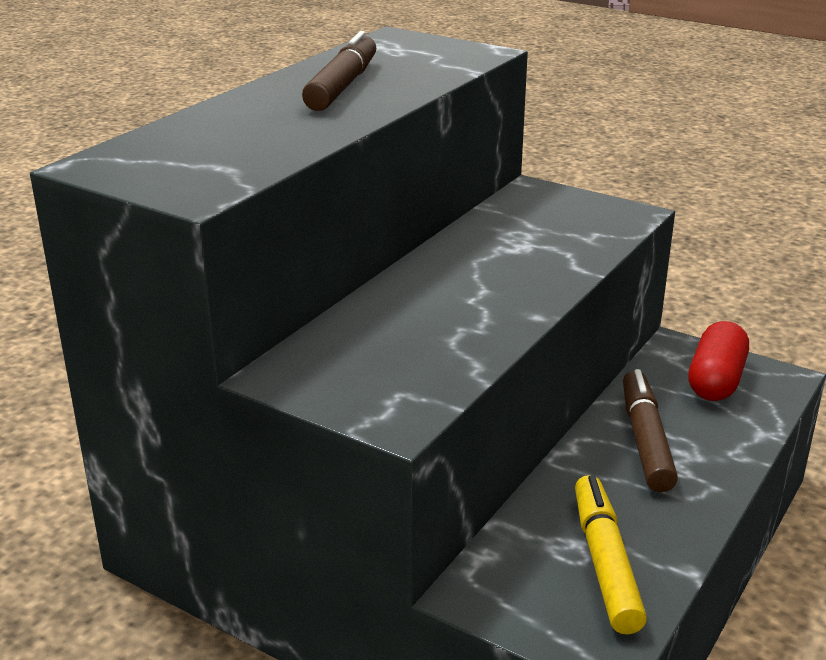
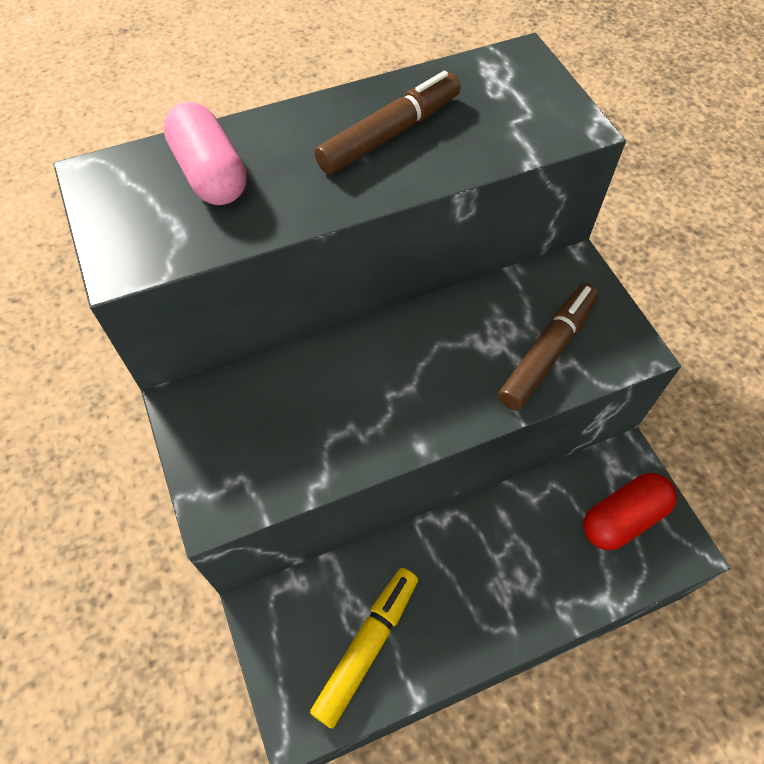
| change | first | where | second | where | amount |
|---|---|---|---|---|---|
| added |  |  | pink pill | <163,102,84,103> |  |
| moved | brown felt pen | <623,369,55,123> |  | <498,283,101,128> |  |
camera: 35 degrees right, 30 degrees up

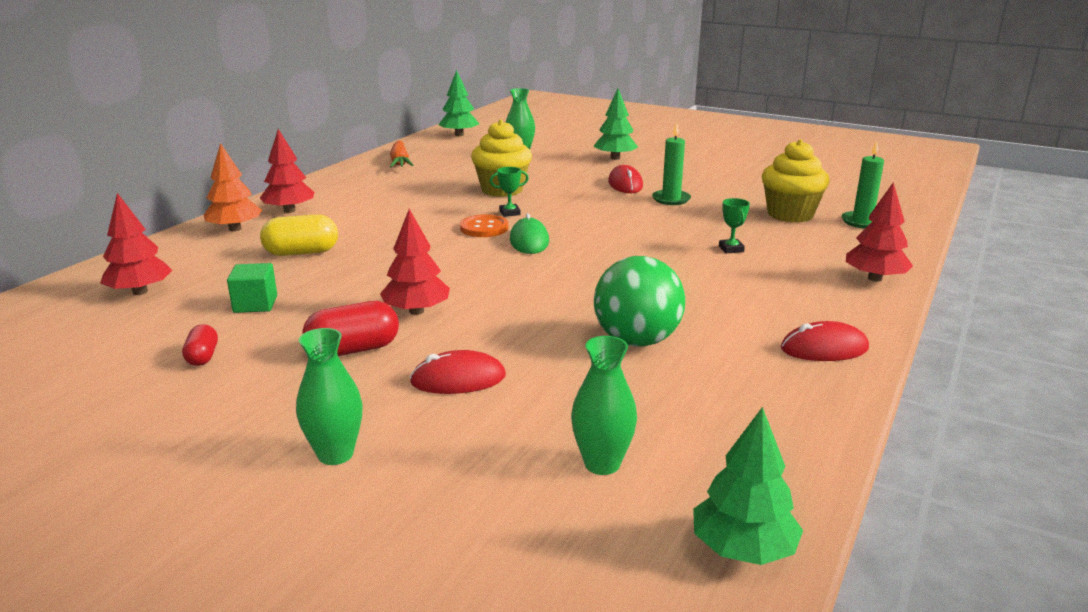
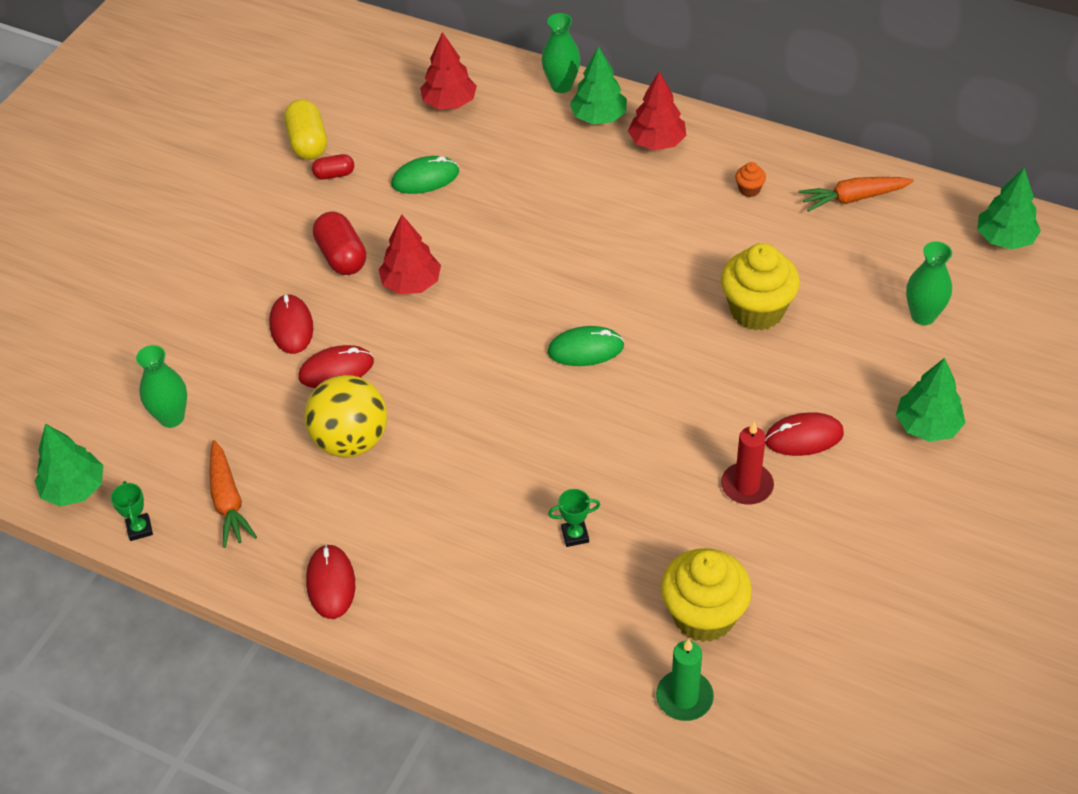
| change | first | where | second | where | amount |
|---|---|---|---|---|---|
| removed | orange button | <460,214,48,23> |  |  |  |
| removed | crimson tree | <846,182,67,100> |  |  |  |
| added |  |  | orange carrot | <210,440,47,108> |  |
| added |  |  | crimson computer mouse | <299,345,75,43> |  |
| added |  |  | orange fairy cake | <735,162,31,35> |  |
| moved | golden pill | <260,214,78,42> |  | <284,99,43,61> |  |
| moved | emerald vase | <296,328,67,137> |  | <541,13,40,80> |  |
| moved | emerald trophy | <490,167,39,50> |  | <111,481,42,60> |  |
| replaced | emerald block | <227,263,50,50> | emerald computer mouse | <391,156,68,38> |  |
| recoloured | orange tree | <204,143,58,89> | emerald tree | <570,46,57,78> |  |
| recoloured | emerald ball | <594,256,91,91> | golden ball | <305,375,82,82> |  |
| recoloured | emerald wax candle | <652,123,39,82> | crimson wax candle | <721,422,53,83> |  |
camera: 90 degrees right, 25 degrees up

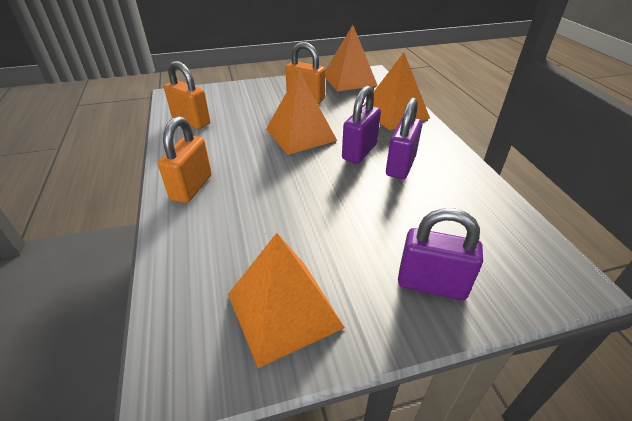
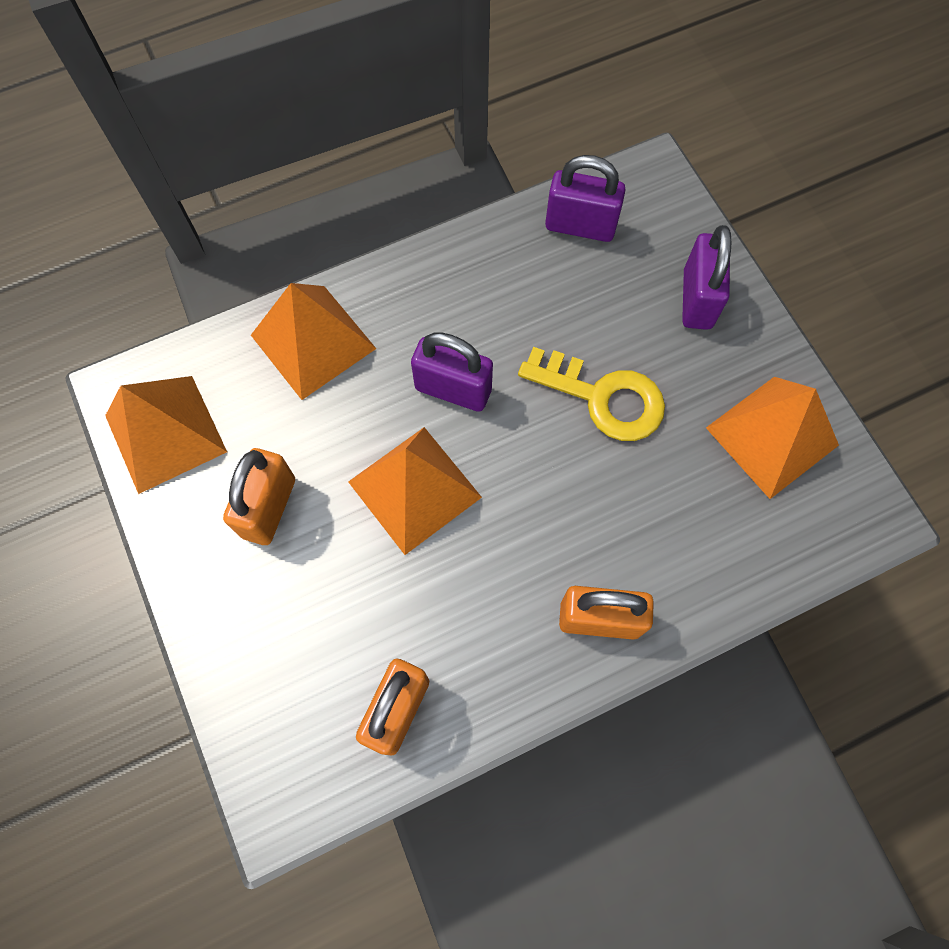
| change | first | where | second | where | amount |
|---|---|---|---|---|---|
| added |  |  | golden latchkey | <518,347,147,94> |  |
| moved | purple padlock | <386,98,37,81> |  | <545,155,81,87> |  |
camera: 100 degrees left, 30 degrees up

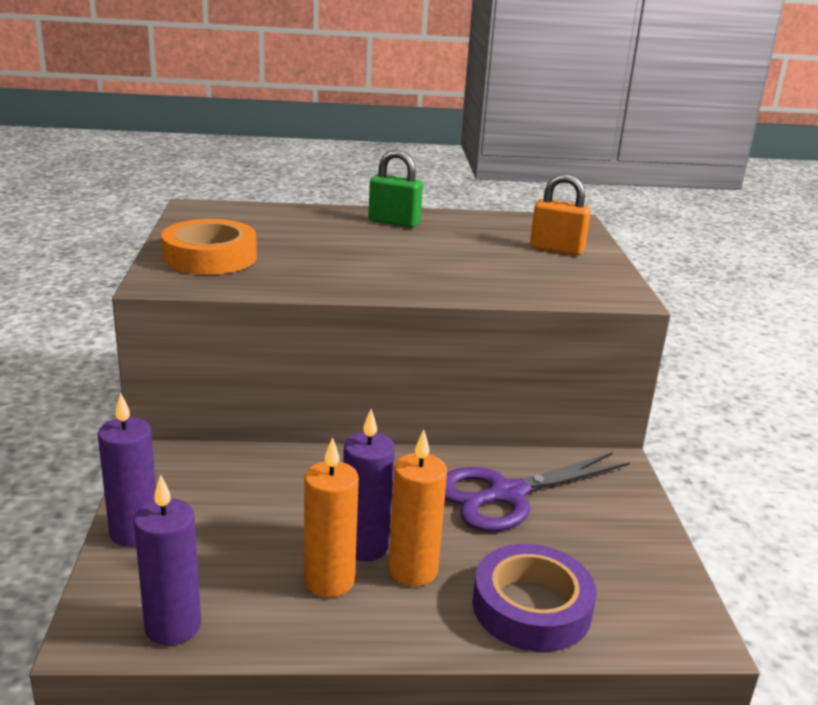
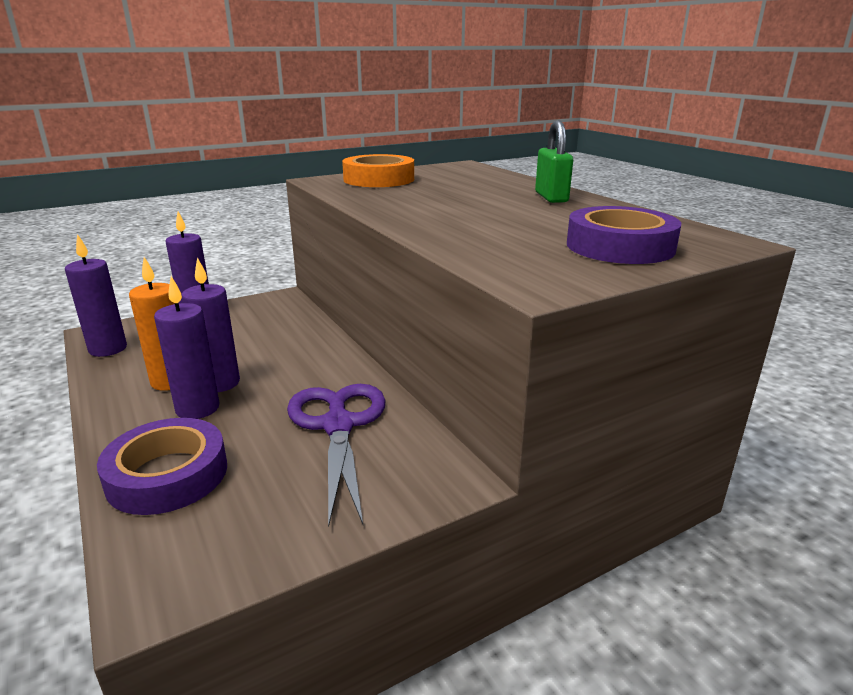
| change | first | where | second | where | amount |
|---|---|---|---|---|---|
| replaced | orange padlock | <530,174,61,81> | purple roll of tape | <567,206,114,58> |  |
| recoloured | orange wax candle | <389,430,58,156> | purple wax candle | <154,276,66,143> |  |
| turned | purple shears | <445,452,185,79> |  | <287,384,99,142> | 45 degrees clockwise |
camera: 65 degrees right, 0 degrees up

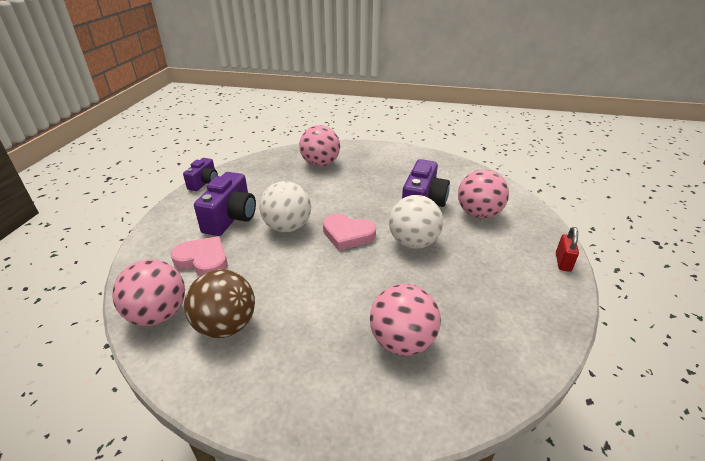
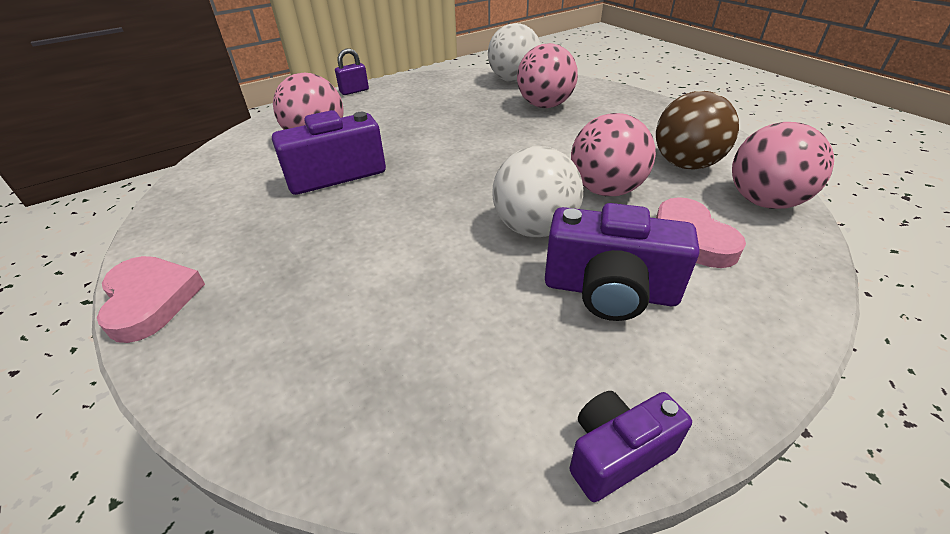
| change | first | where | second | where | amount |
|---|---|---|---|---|---|
| moved | pink ball | <299,125,41,42> |  | <571,113,85,83> |  |
| moved | pink heart shape | <323,214,53,37> |  | <97,256,108,87> |  |
| moved | white ball | <389,195,54,54> |  | <488,23,53,59> |  |
| recoloured | crimson padlock | <556,227,23,45> | purple padlock | <335,49,34,46> |  |
| turned | purple compact camera | <194,172,62,64> |  | <545,203,154,118> | 135 degrees counterclockwise |
camera: 135 degrees left, 5 degrees up

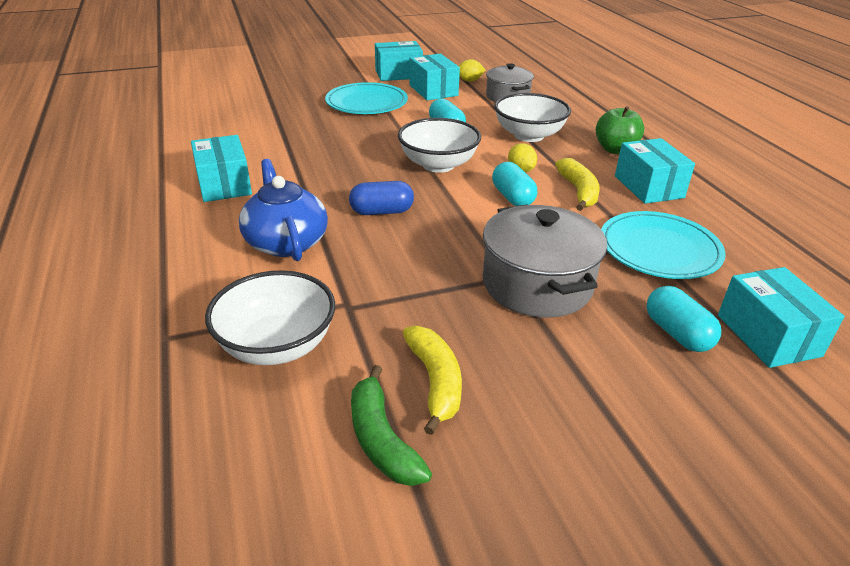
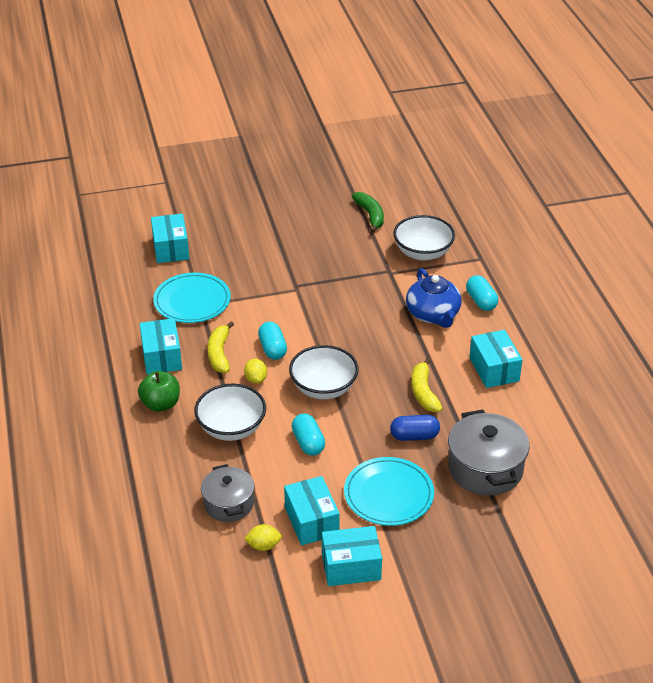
| change | first | where | second | where | amount |
|---|---|---|---|---|---|
| moved | royal blue pill | <349,181,65,34> |  | <390,415,50,26> |  |
| moved | golden banana | <403,325,59,110> |  | <411,358,32,54> |  |
| moved | grey stockpot | <483,204,124,113> |  | <448,410,82,86> |  |
| moved | teal pill | <647,286,74,66> |  | <466,275,32,36> |  |
camera: 175 degrees left, 5 degrees up

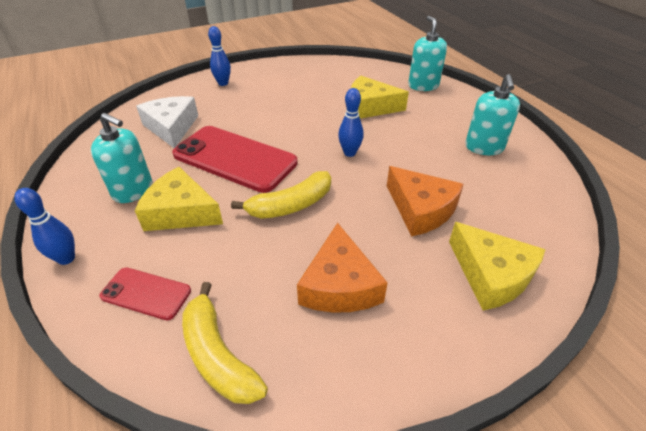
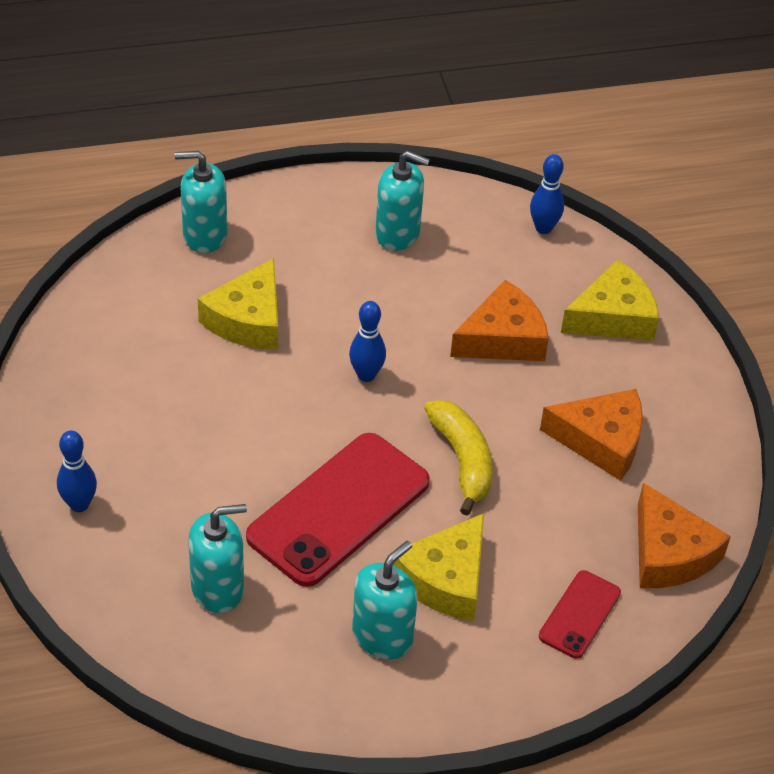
| change | first | where | second | where | amount |
|---|---|---|---|---|---|
| moved | royal blue skittle | <14,188,61,77> |  | <530,154,34,80> |  |
| replaced | white piece of cheese | <136,96,62,52> | teal pump bottle | <188,504,59,109> |  |
| replaced | golden banana | <182,282,86,122> | orange piece of cheese | <638,483,93,105> |  |
camera: 80 degrees left, 5 degrees up

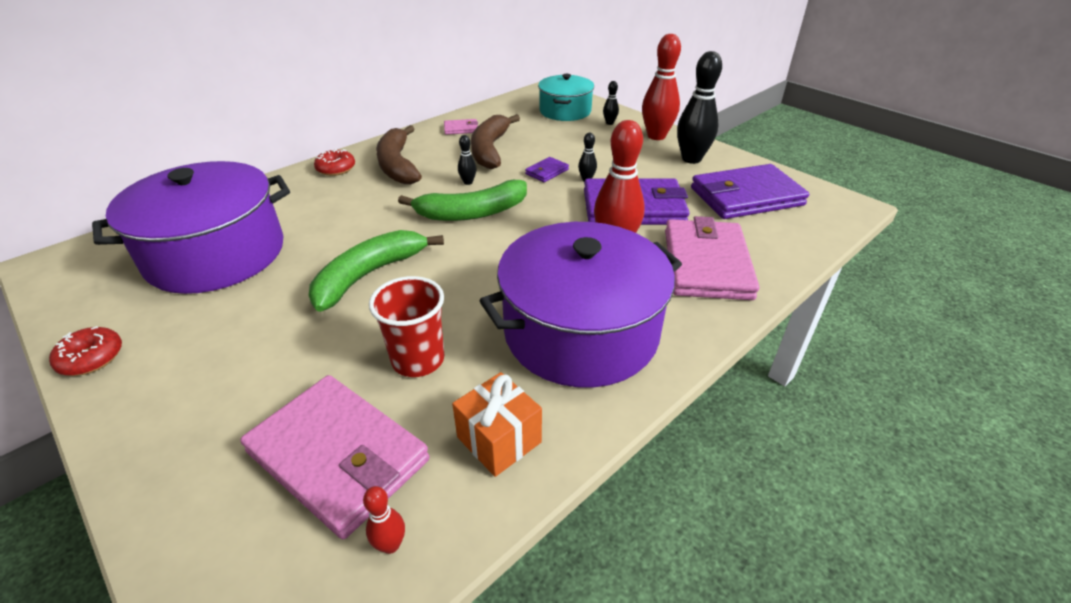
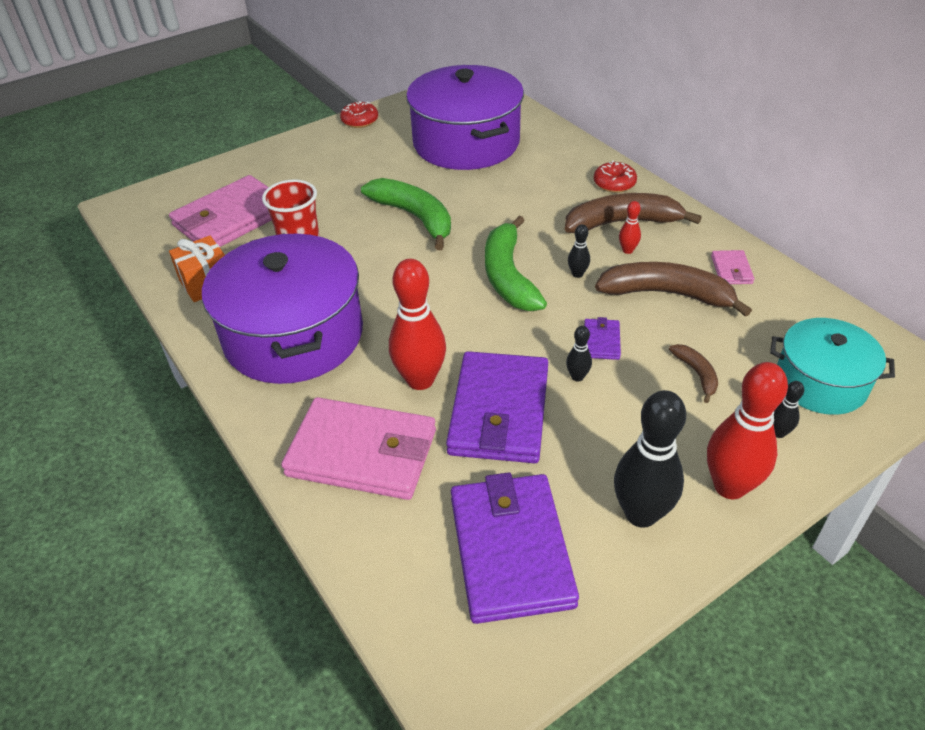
| change | first | where | second | where | amount |
|---|---|---|---|---|---|
| added |  |  | brown banana | <669,344,49,59> |  |
| moved | crimson skittle | <363,486,42,68> |  | <619,201,22,53> |  |
| turned | purple wallet | <525,157,44,25> |  | <584,317,37,43> | 45 degrees clockwise |
camera: 100 degrees right, 5 degrees up

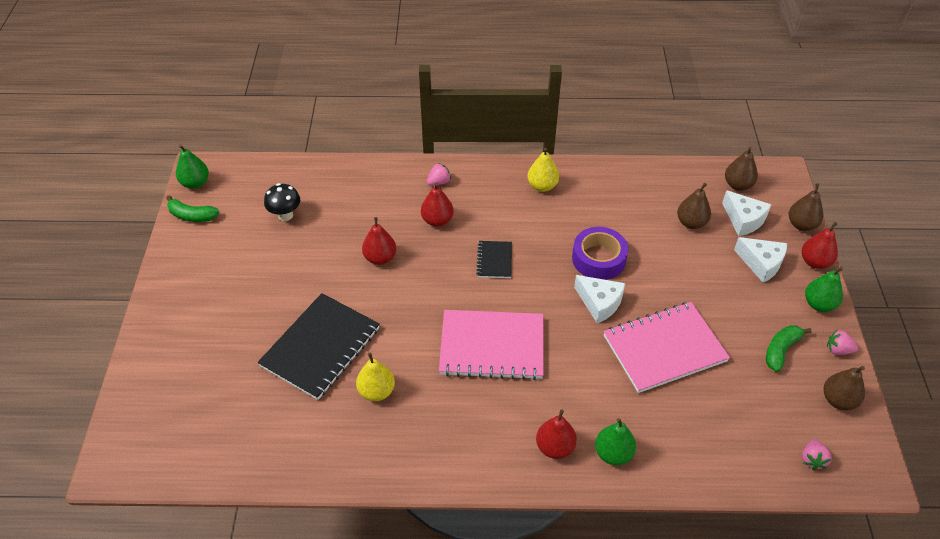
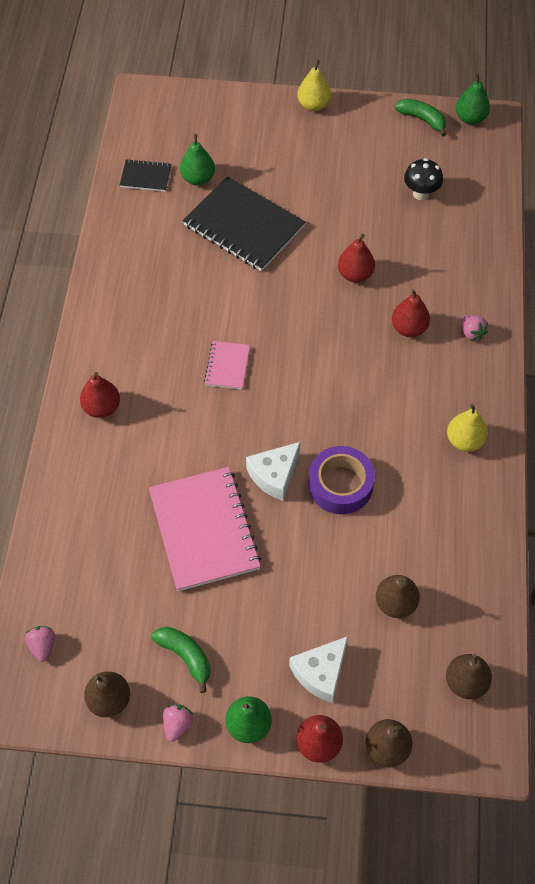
| change | first | where | second | where | amount |
|---|---|---|---|---|---|
| removed | white piece of cheese | <722,190,50,46> |  |  |  |
| moved | golden pear | <356,352,39,49> |  | <297,60,34,51> |  |
| moved | ebony notebook | <476,241,36,37> |  | <120,159,52,33> |  |
| moved | emerald pear | <595,418,41,47> |  | <180,134,35,52> |  |
| turned | emerald banana | <166,195,53,27> |  | <395,99,51,37> | 105 degrees clockwise |
| turned | pink berry | <802,439,30,31> |  | <25,626,30,36> | 60 degrees clockwise |
| resized | pink notebook | <439,310,105,70> |  | <204,341,46,49> | x0.48 |
camera: 95 degrees right, 10 degrees up

